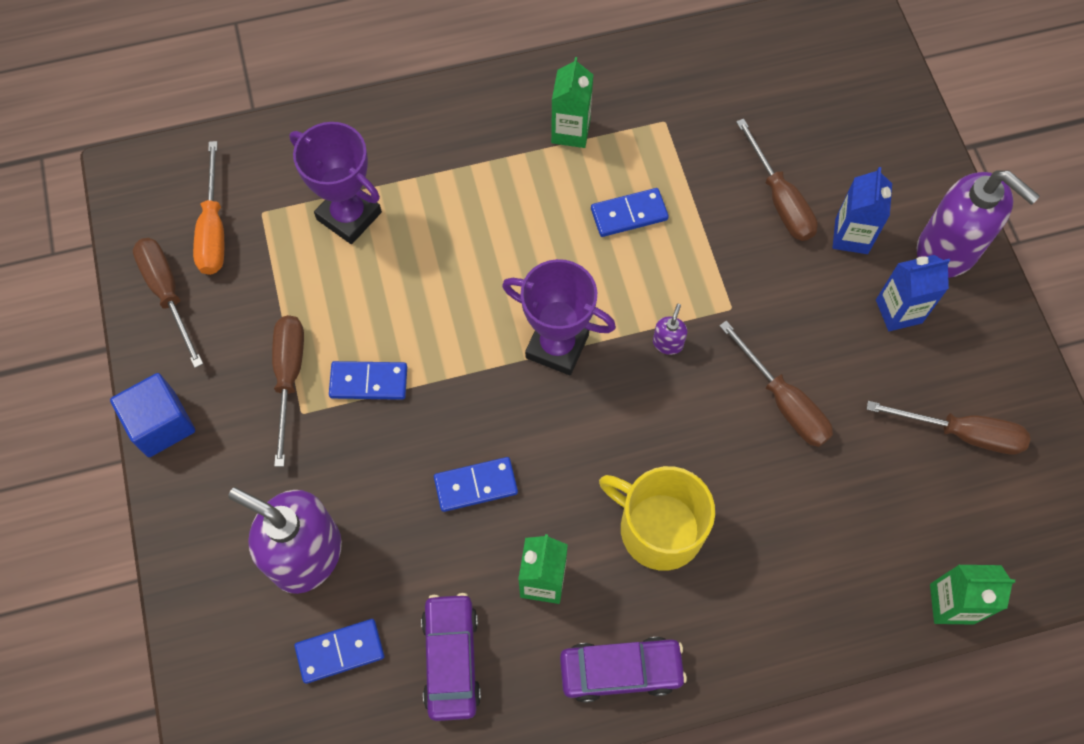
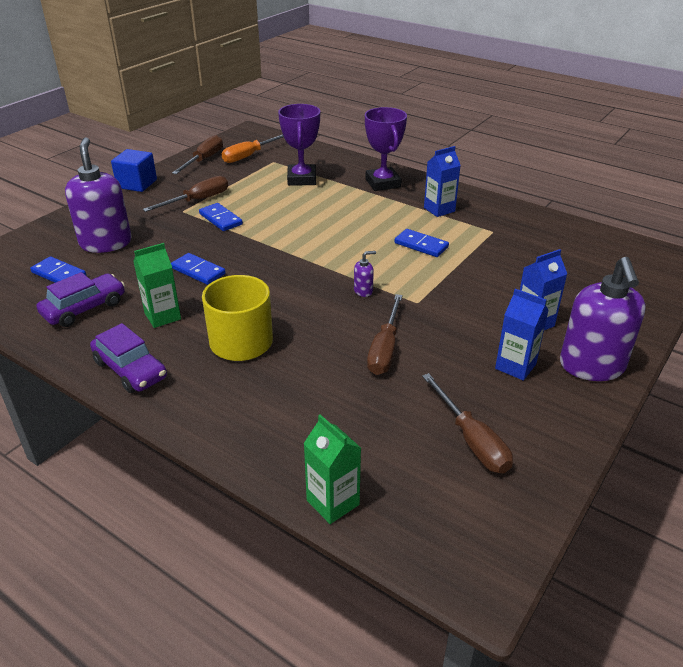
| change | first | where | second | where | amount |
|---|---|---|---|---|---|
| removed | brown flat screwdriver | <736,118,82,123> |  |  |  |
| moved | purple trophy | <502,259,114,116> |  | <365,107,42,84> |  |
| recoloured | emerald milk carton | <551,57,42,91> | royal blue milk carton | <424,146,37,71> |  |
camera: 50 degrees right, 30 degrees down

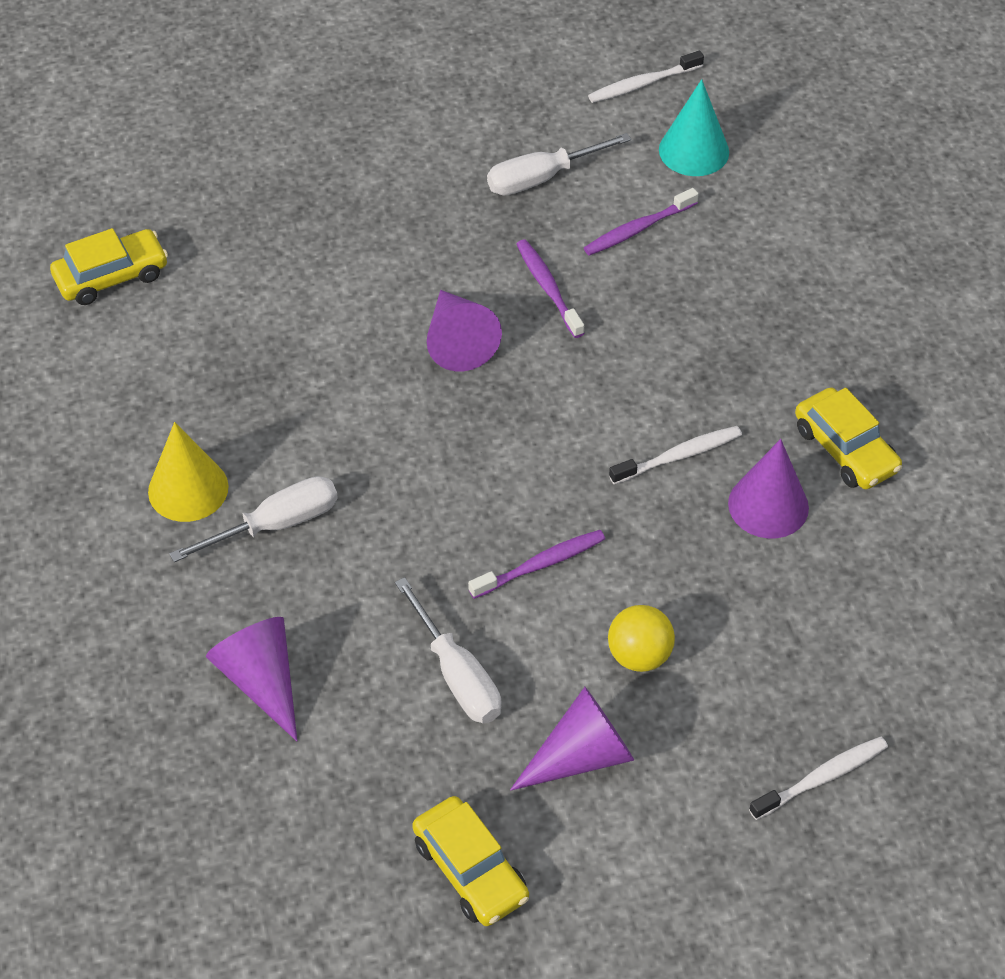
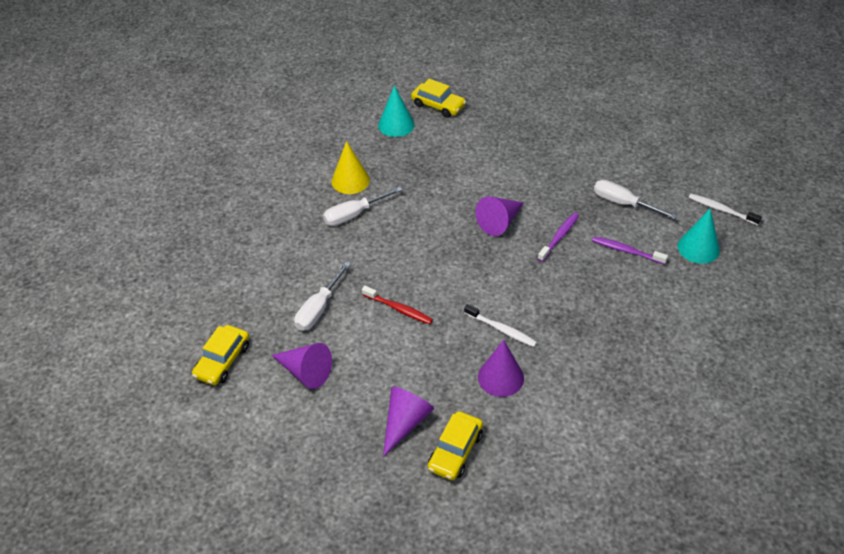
| change | first | where | second | where | amount |
|---|---|---|---|---|---|
| removed | golden ball | <608,605,67,67> |  |  |  |
| removed | white dental brush | <749,737,139,83> |  |  |  |
| added |  |  | teal cone | <378,85,36,52> |  |
| moved | purple cone | <206,617,91,124> |  | <383,387,51,70> |  |
| moved | golden automobile | <795,387,107,102> |  | <428,411,55,70> |  |
| recoloured | purple dental brush | <468,530,137,69> | crimson dental brush | <362,286,71,38> |  |
| turned | white flat screwdriver | <169,476,169,86> |  | <323,187,80,39> | 120 degrees clockwise |
camera: 60 degrees right, 5 degrees down

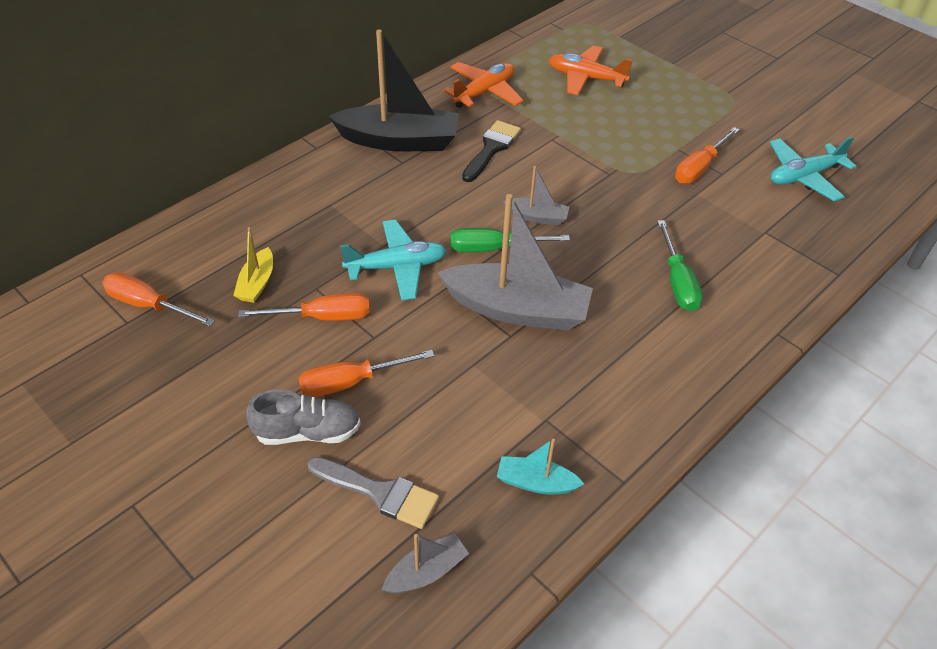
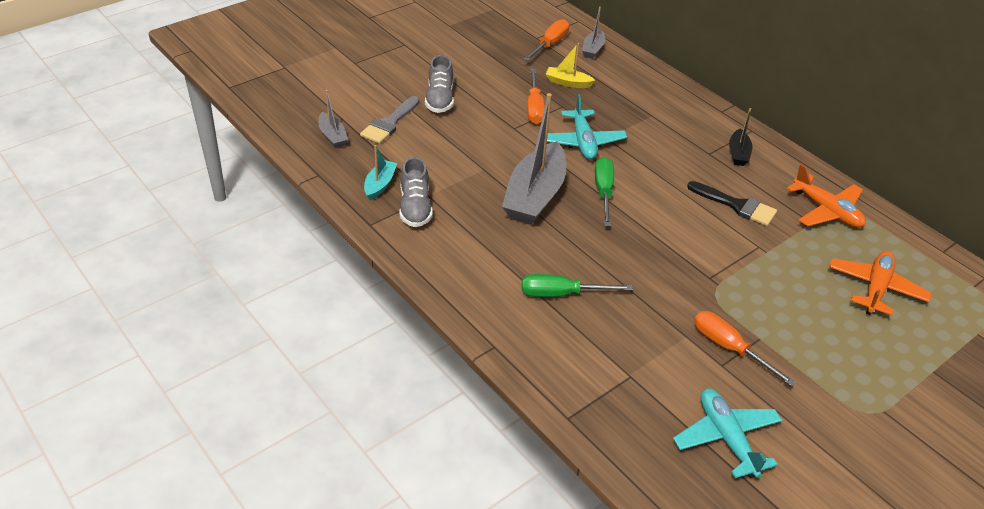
| change | first | where | second | where | amount |
|---|---|---|---|---|---|
| removed | orange flat screwdriver | <299,350,135,47> |  |  |  |
| added |  |  | grey shoe | <400,157,33,70> |  |
| moved | grey boat | <503,166,66,59> |  | <582,7,23,52> |  |
| resized | ebony boat | <328,30,131,121> |  | <729,108,23,58> | x0.48 |
camera: 95 degrees right, 5 degrees down

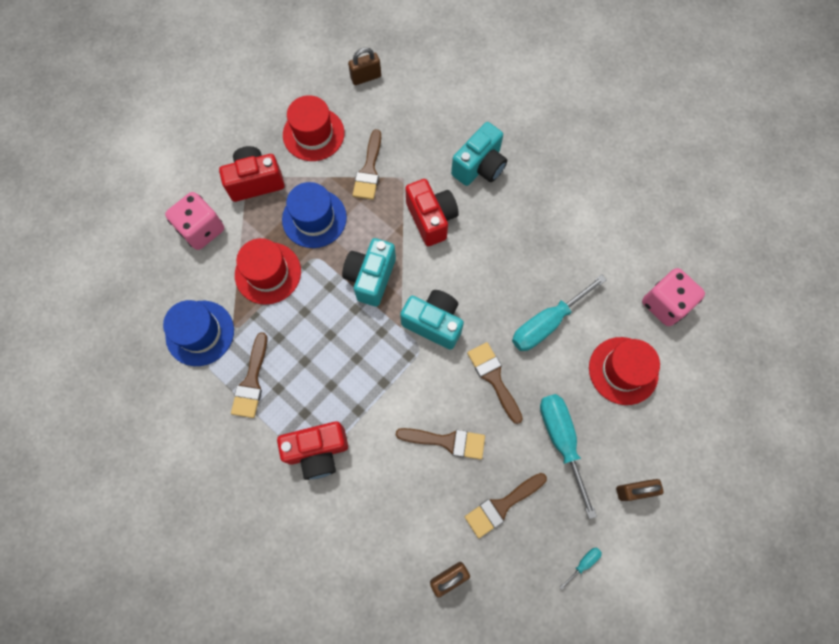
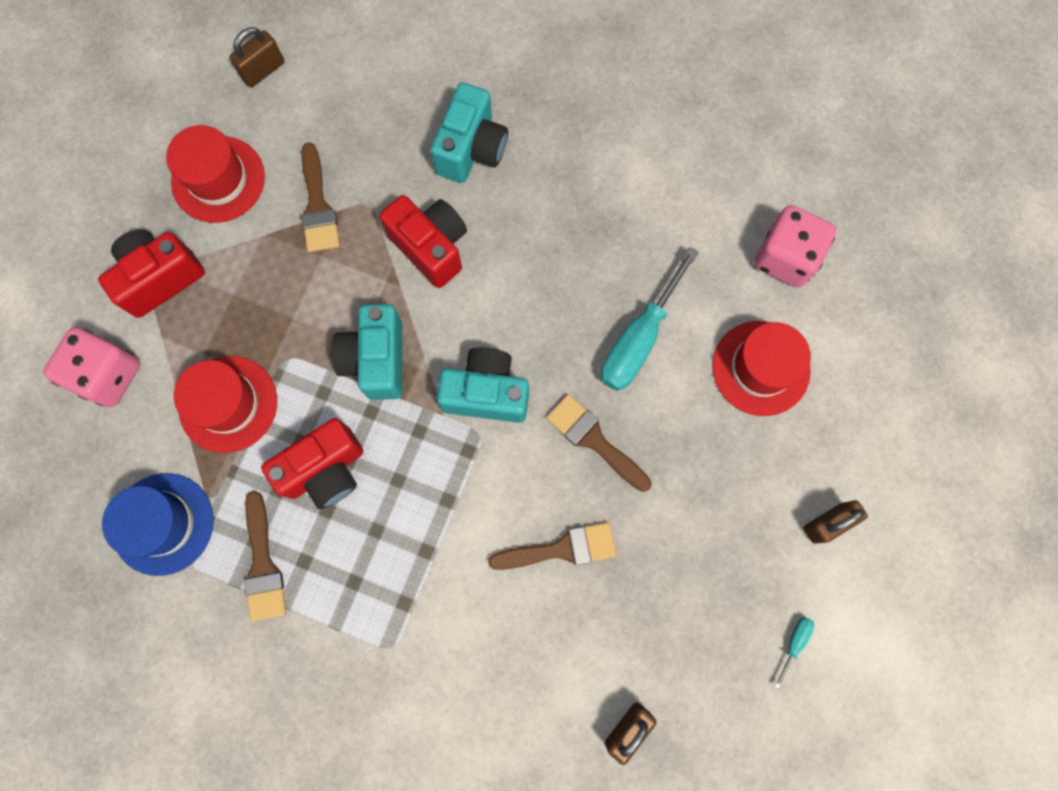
| change | first | where | second | where | amount |
|---|---|---|---|---|---|
| removed | royal blue top hat | <282,182,65,66> |  |  |  |
| removed | brown brush | <465,473,82,65> |  |  |  |
| removed | teal flat screwdriver | <540,394,57,125> |  |  |  |
| moved | crimson compact camera | <277,421,71,59> |  | <261,418,102,91> |  |
camera: 20 degrees left, 5 degrees up

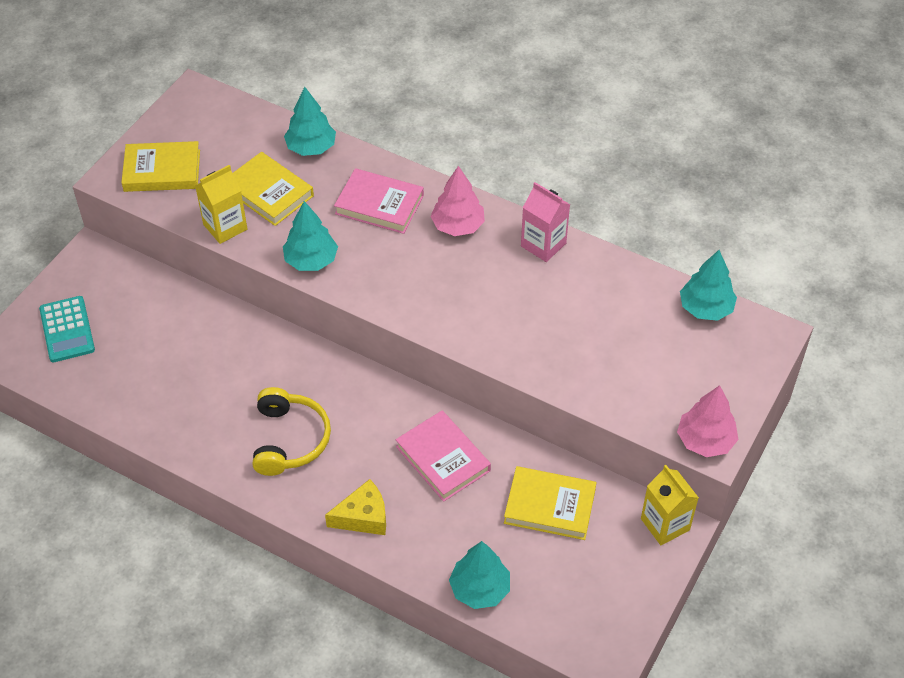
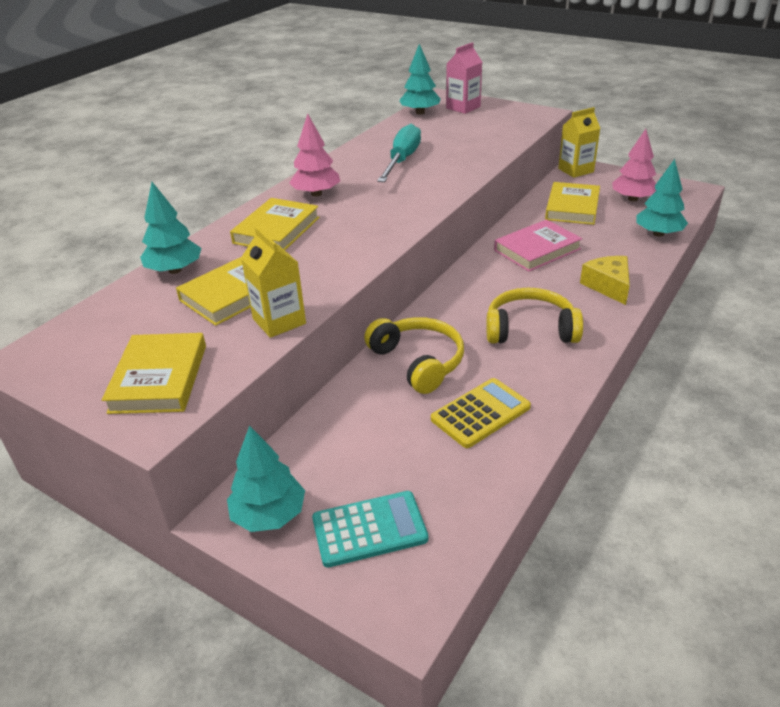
| change | first | where | second | where | amount |
|---|---|---|---|---|---|
| added |  |  | golden headset | <364,317,100,77> |  |
| added |  |  | teal flat screwdriver | <377,124,44,58> |  |
| added |  |  | golden pocket calculator | <431,378,100,70> |  |
| moved | teal tree | <283,201,55,70> |  | <227,425,78,107> |  |
| moved | pink milk carton | <521,182,49,80> |  | <446,42,36,72> |  |
| moved | pink tree | <677,385,62,72> |  | <612,129,45,73> |  |
| recoloured | pink hardback | <334,168,90,66> | golden hardback | <230,198,90,52> |  |
camera: 85 degrees left, 15 degrees down

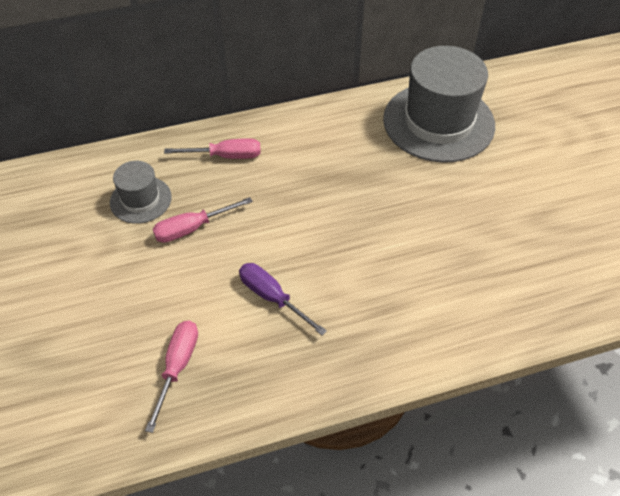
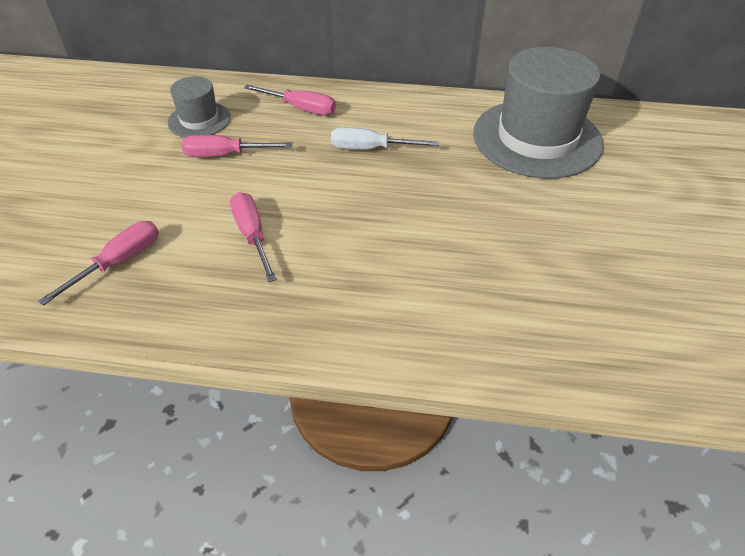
| change | first | where | second | where | amount |
|---|---|---|---|---|---|
| added |  |  | white flat screwdriver | <331,127,108,23> |  |
| recoloured | purple flat screwdriver | <239,263,88,72> | pink flat screwdriver | <230,192,47,90> |  |
camera: 25 degrees right, 5 degrees down

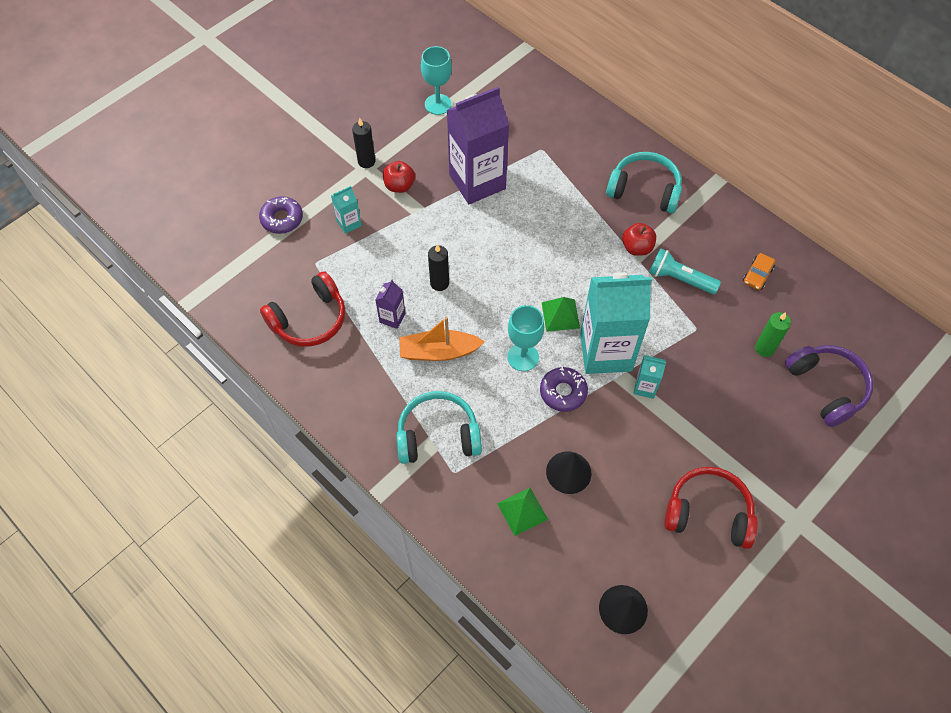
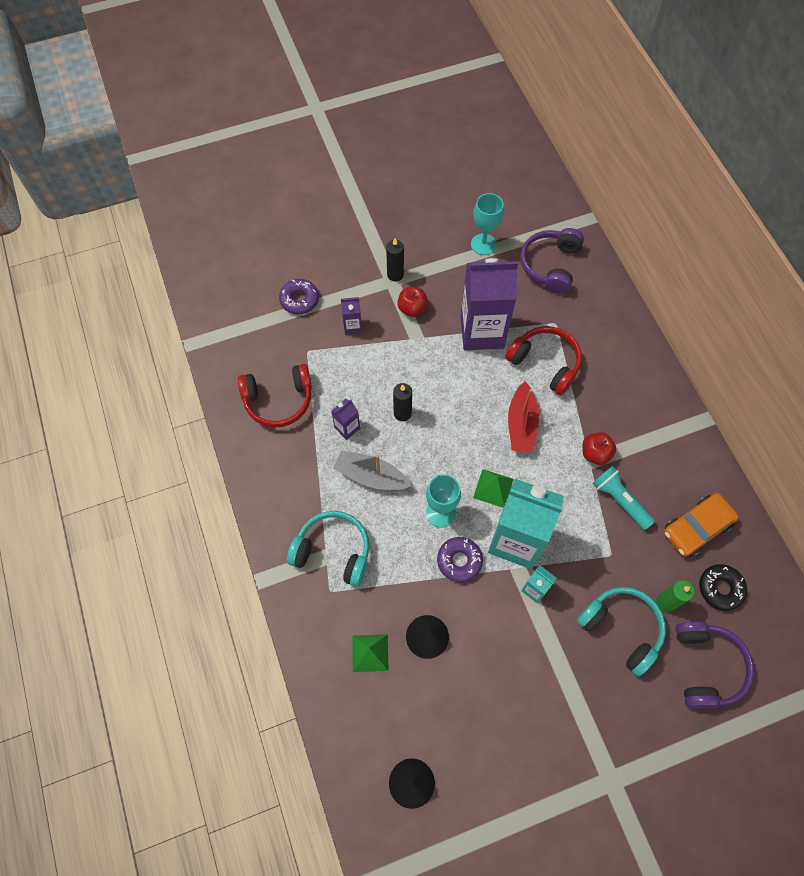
| change | first | where | second | where | amount |
|---|---|---|---|---|---|
| added |  |  | crimson boat | <508,381,31,71> |  |
| added |  |  | purple headset | <520,228,64,66> |  |
| added |  |  | ebony donut | <699,564,48,47> |  |
| moved | teal headset | <606,152,76,61> |  | <577,587,89,89> |  |
| moved | crimson headset | <664,467,94,82> |  | <505,326,77,69> |  |
| recoloured | teal milk carton | <331,186,31,48> | purple milk carton | <341,297,21,38> |  |
| recoloured | orange boat | <399,317,86,44> | grey boat | <333,450,78,40> |  |
| resized | orange automobile | <743,253,32,37> |  | <664,493,75,64> | x1.80 |
camera: 25 degrees right, 5 degrees up

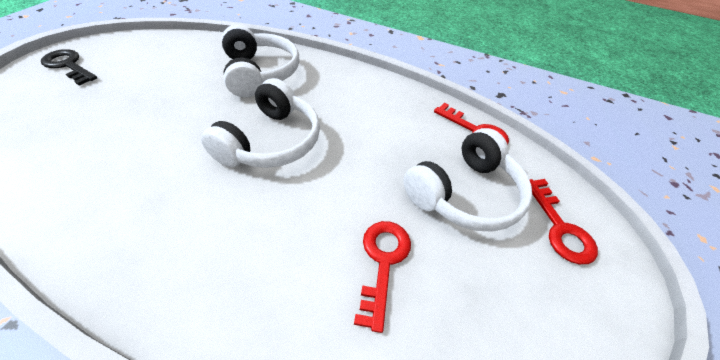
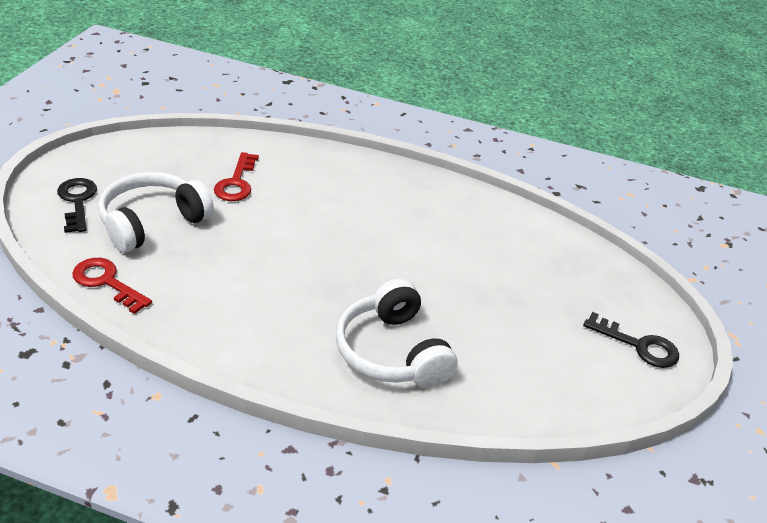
| change | first | where | second | where | amount |
|---|---|---|---|---|---|
| removed | white headset | <201,78,119,90> |  |  |  |
| recoloured | crimson latchkey | <530,179,68,85> | ebony latchkey | <57,178,40,55> |  |
camera: 175 degrees right, 10 degrees down

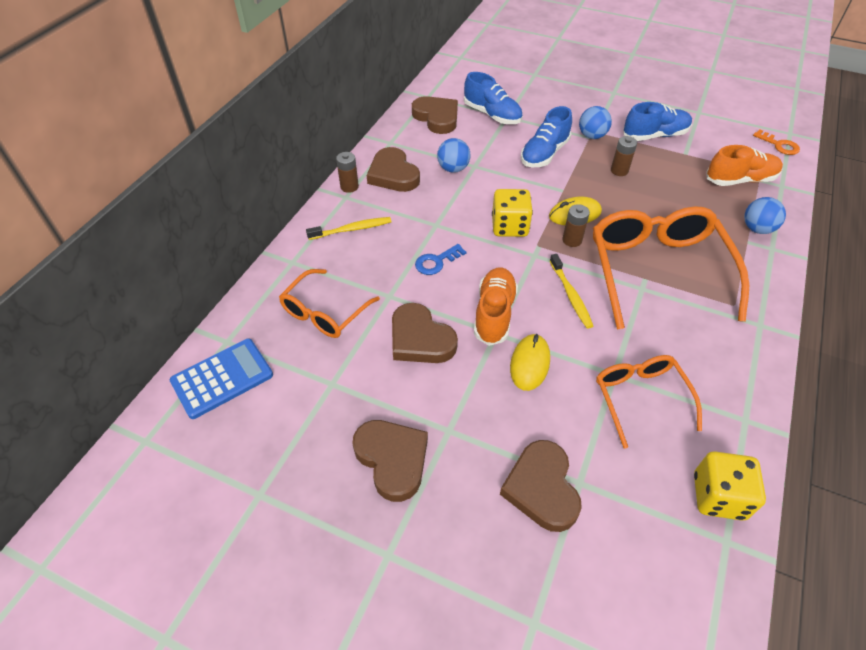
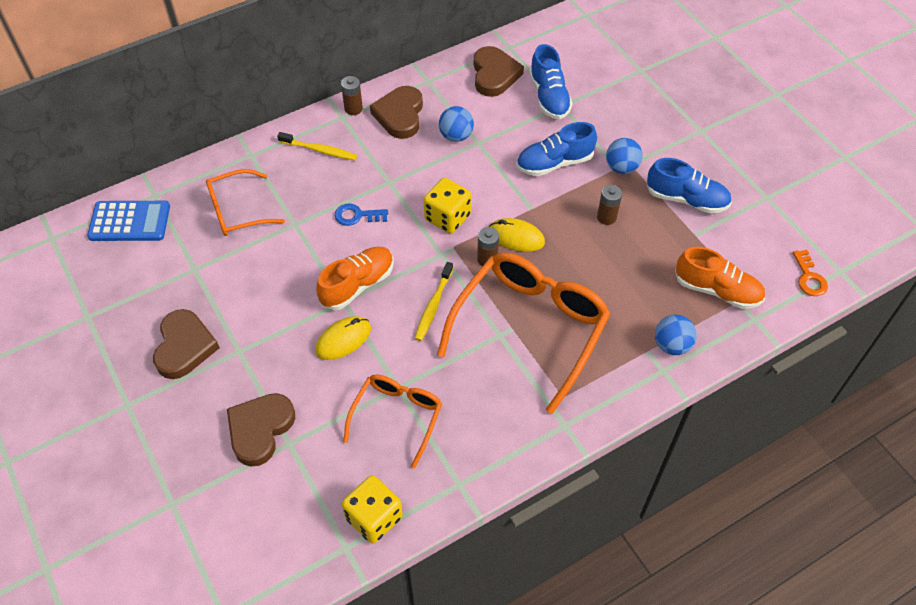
| change | first | where | second | where | amount |
|---|---|---|---|---|---|
| removed | brown heart shape | <392,303,66,60> |  |  |  |
camera: 35 degrees right, 5 degrees up

